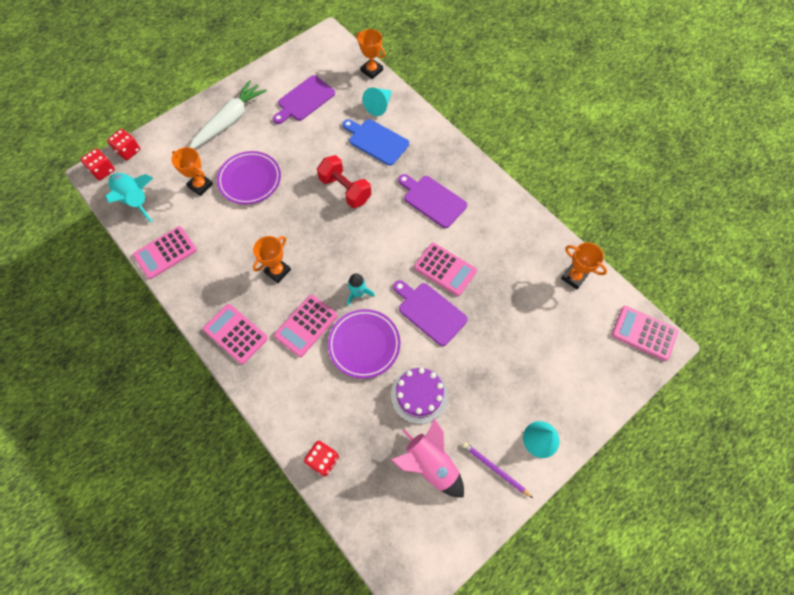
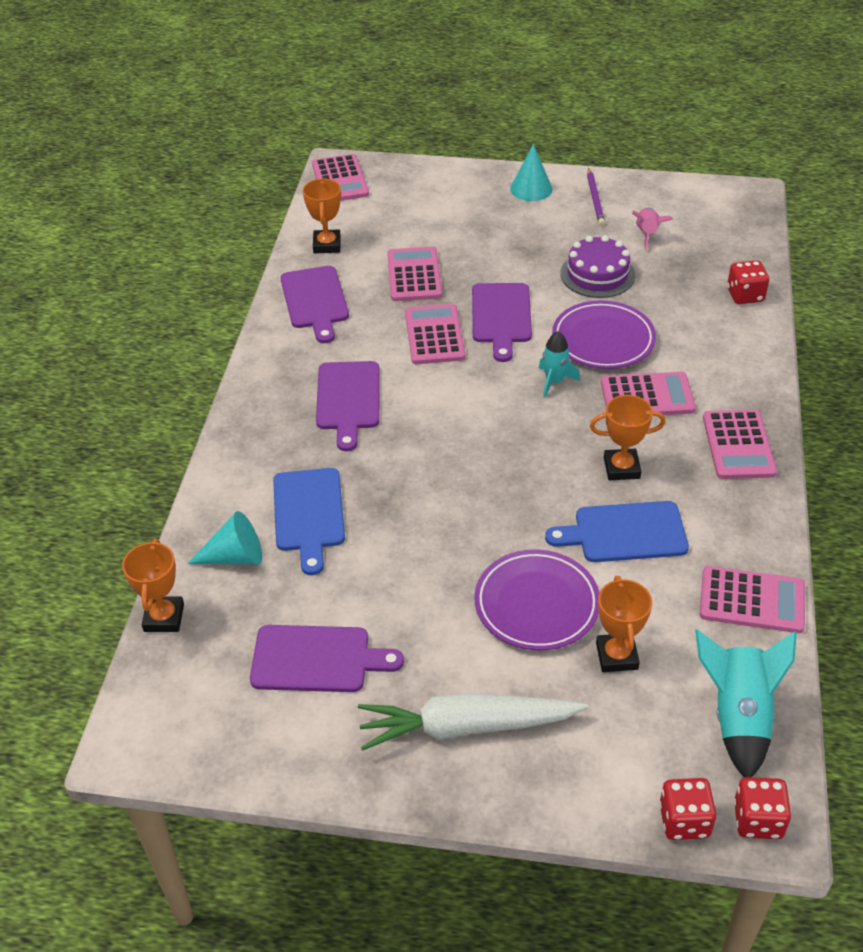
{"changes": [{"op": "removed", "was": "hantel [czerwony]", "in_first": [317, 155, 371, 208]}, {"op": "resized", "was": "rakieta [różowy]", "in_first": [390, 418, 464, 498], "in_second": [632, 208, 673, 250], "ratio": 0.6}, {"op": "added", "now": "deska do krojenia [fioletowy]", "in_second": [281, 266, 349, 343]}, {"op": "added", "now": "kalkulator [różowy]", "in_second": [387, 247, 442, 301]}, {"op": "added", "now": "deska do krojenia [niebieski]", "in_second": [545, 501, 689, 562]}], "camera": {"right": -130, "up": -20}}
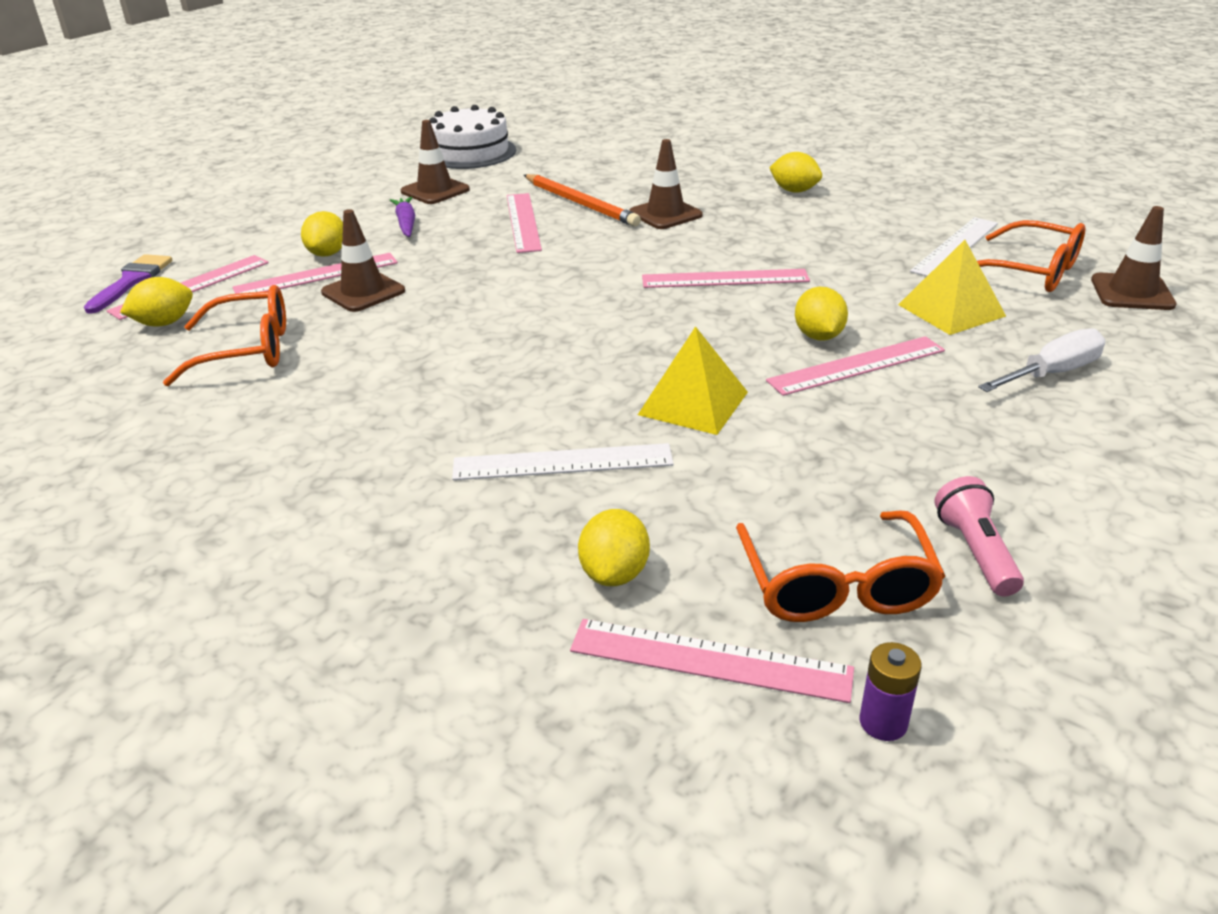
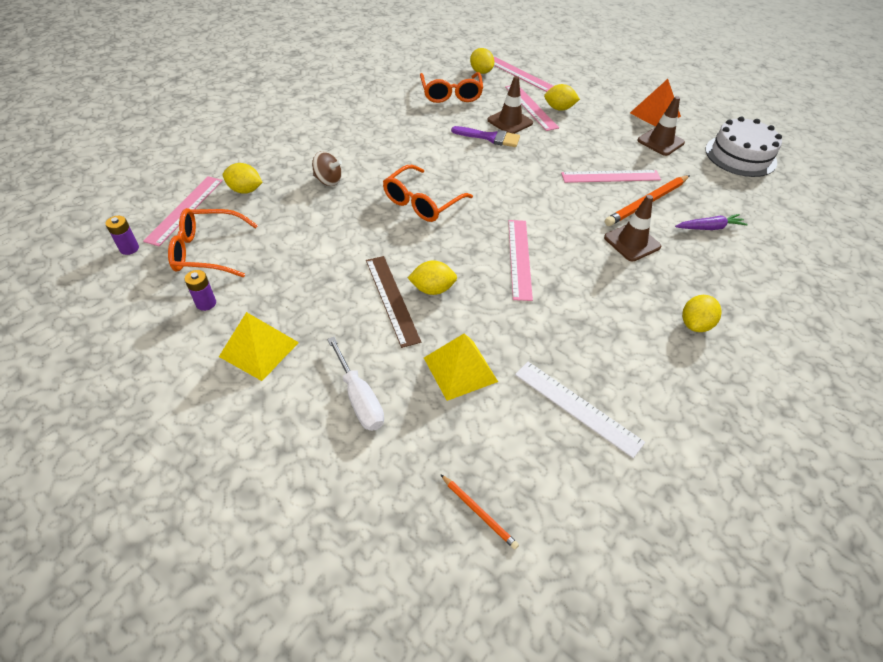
{"changes": [{"op": "moved", "was": "pędzel [fioletowy]", "in_first": [84, 254, 172, 314], "in_second": [451, 126, 520, 147]}, {"op": "moved", "was": "marchewka [fioletowy]", "in_first": [390, 197, 415, 237], "in_second": [675, 214, 748, 230]}, {"op": "replaced", "was": "linijka [biały]", "now": "bączek [brązowy]", "in_first": [452, 443, 674, 480], "in_second": [312, 151, 342, 186]}, {"op": "moved", "was": "piramida [żółty]", "in_first": [638, 326, 748, 435], "in_second": [219, 312, 299, 381]}, {"op": "recoloured", "was": "linijka [różowy]", "now": "linijka [brązowy]", "in_first": [766, 336, 945, 396], "in_second": [366, 256, 421, 348]}, {"op": "replaced", "was": "latarka [różowy]", "now": "bateria [fioletowy]", "in_first": [934, 476, 1024, 596], "in_second": [185, 270, 216, 311]}, {"op": "moved", "was": "okulary [pomarańczowy]", "in_first": [977, 220, 1085, 292], "in_second": [383, 165, 473, 222]}, {"op": "replaced", "was": "pachołek [brązowy]", "now": "ołówek [pomarańczowy]", "in_first": [1091, 206, 1176, 310], "in_second": [440, 474, 519, 550]}, {"op": "added", "now": "piramida [pomarańczowy]", "in_second": [630, 79, 681, 127]}], "camera": {"right": 90, "up": 15}}
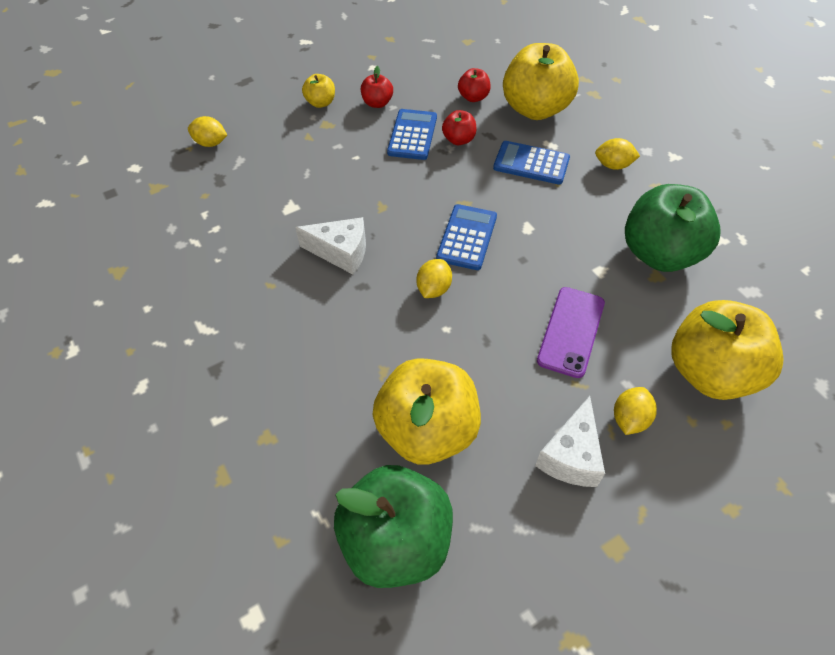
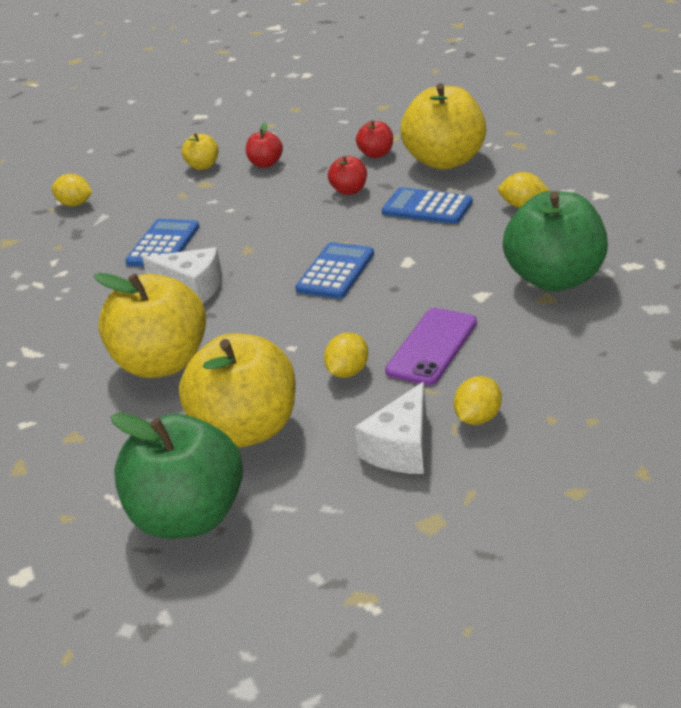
{"changes": [{"op": "moved", "was": "kalkulator [niebieski]", "in_first": [387, 109, 437, 160], "in_second": [125, 219, 199, 267]}, {"op": "moved", "was": "cytryna [żółty]", "in_first": [416, 259, 452, 298], "in_second": [324, 332, 368, 378]}, {"op": "moved", "was": "jabłko [żółty]", "in_first": [671, 300, 783, 400], "in_second": [94, 273, 206, 378]}], "camera": {"right": 10, "up": -20}}
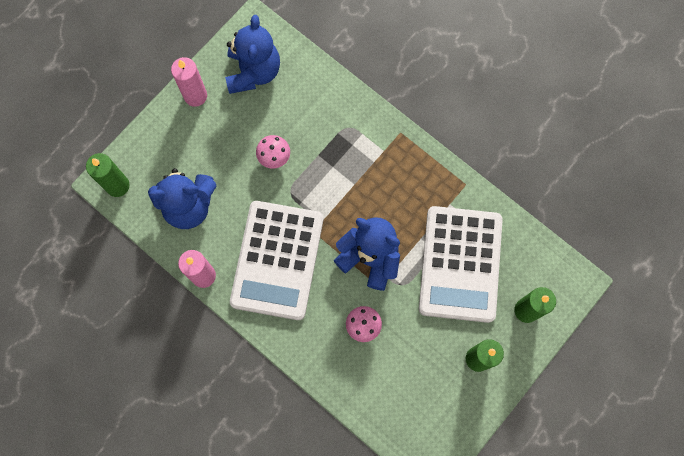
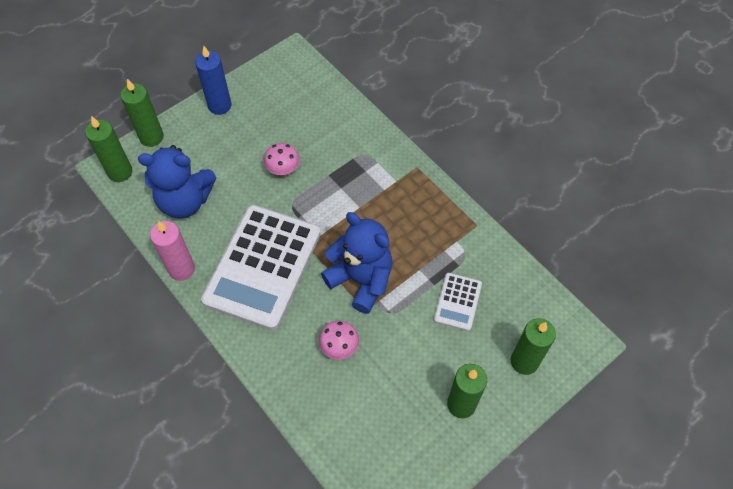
{"changes": [{"op": "recoloured", "was": "świeca [różowy]", "now": "świeca [niebieski]", "in_first": [171, 57, 207, 107], "in_second": [195, 46, 232, 115]}, {"op": "removed", "was": "miś [niebieski]", "in_first": [225, 15, 280, 94]}, {"op": "resized", "was": "kalkulator [biały]", "in_first": [419, 206, 503, 323], "in_second": [434, 273, 482, 331], "ratio": 0.45}, {"op": "added", "now": "świeca [zielony]", "in_second": [121, 79, 164, 147]}], "camera": {"right": 10, "up": -15}}
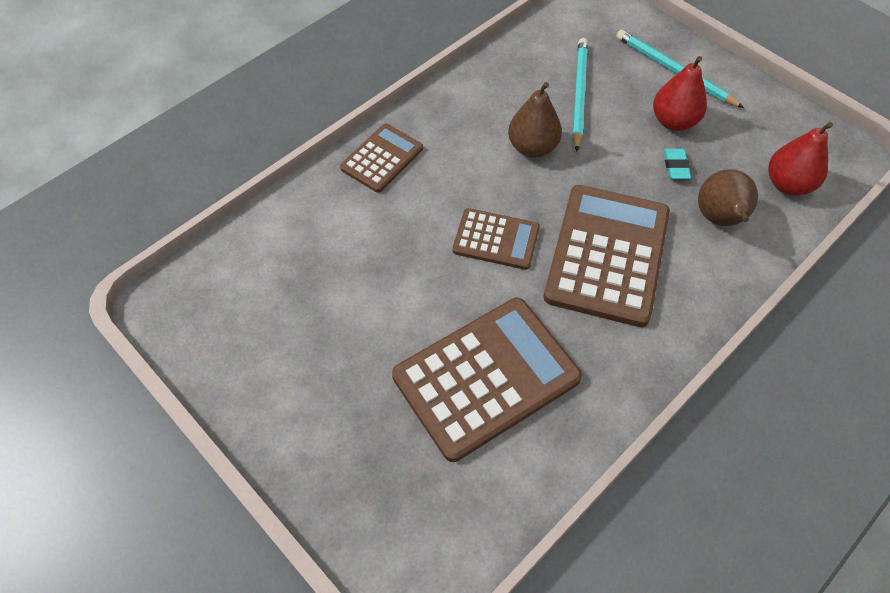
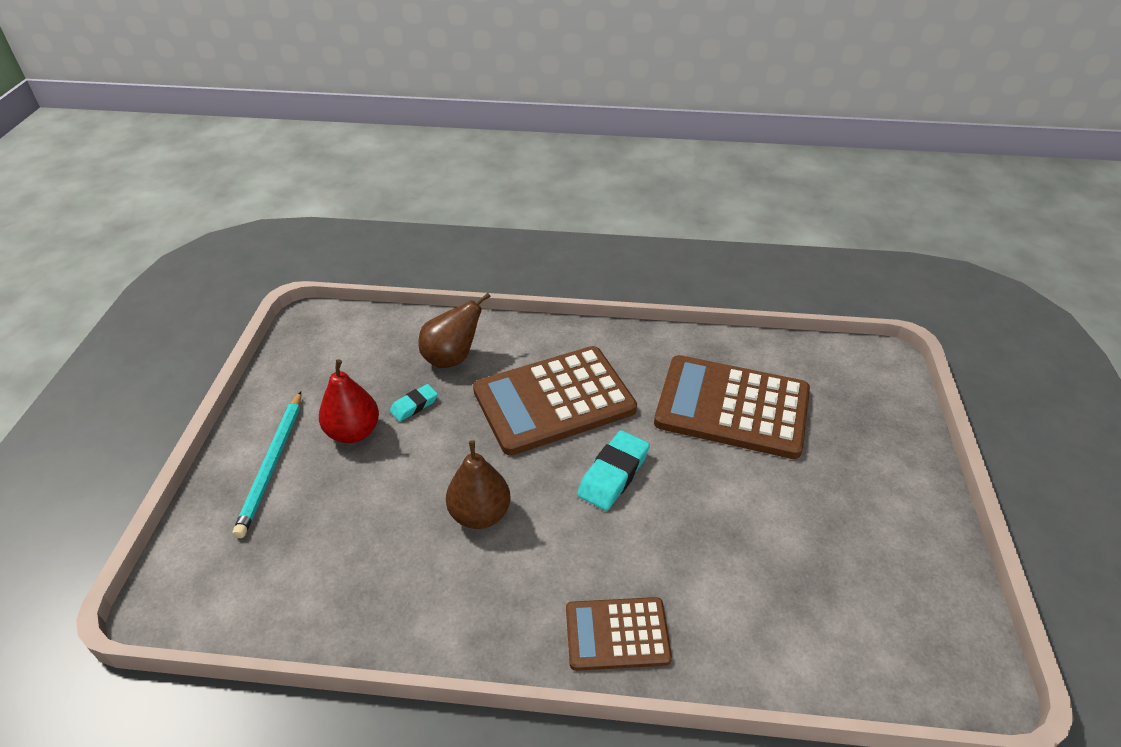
{"changes": [{"op": "replaced", "was": "kalkulator [brązowy]", "now": "gumka do mazania [turkusowy]", "in_first": [453, 208, 540, 270], "in_second": [577, 430, 650, 511]}, {"op": "removed", "was": "ołówek [turkusowy]", "in_first": [573, 38, 588, 152]}, {"op": "removed", "was": "gruszka [czerwony]", "in_first": [768, 122, 833, 195]}], "camera": {"right": -130, "up": -15}}
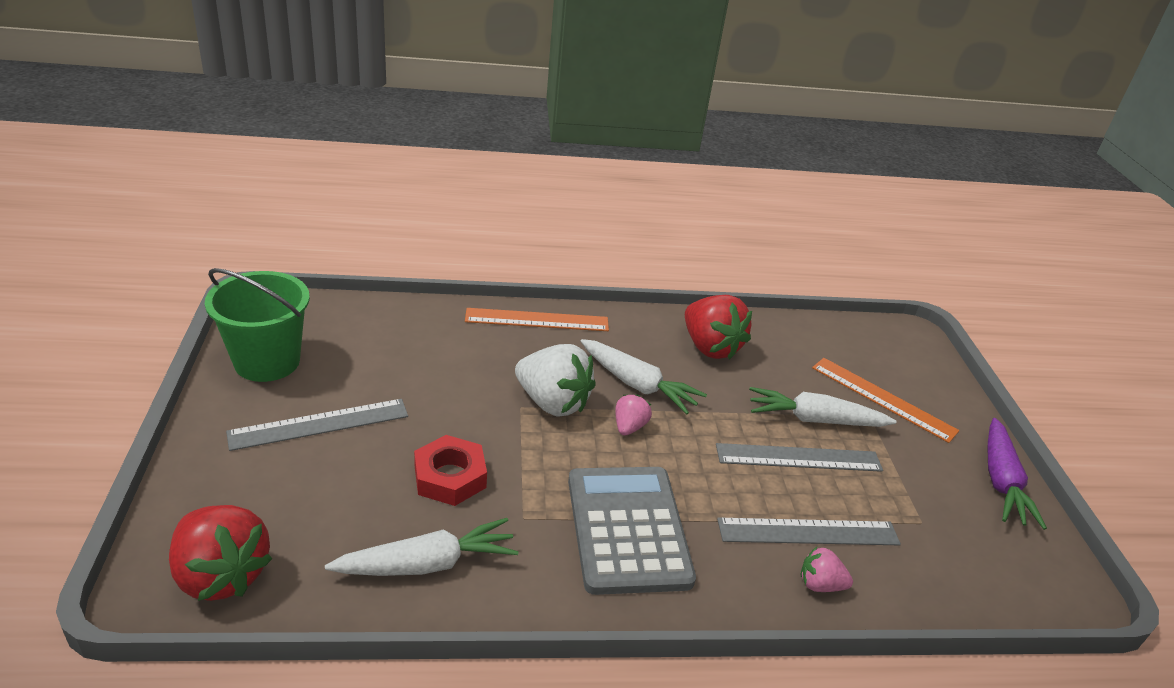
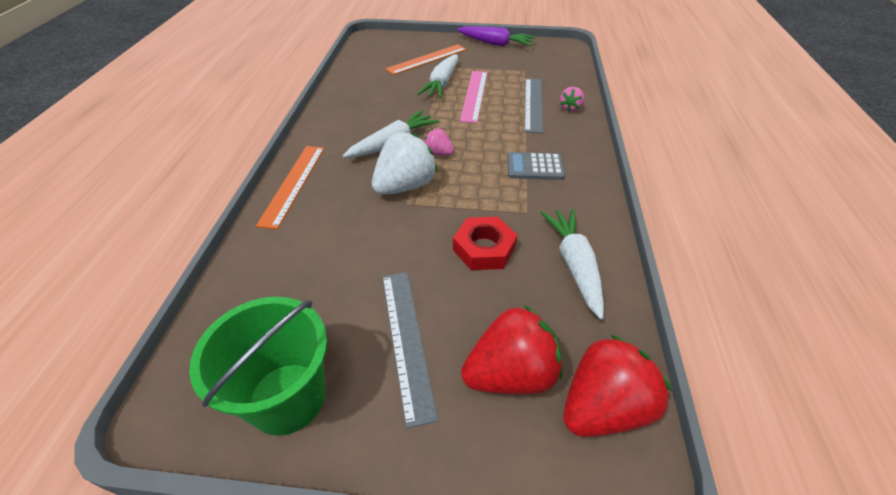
{"changes": [{"op": "resized", "was": "kalkulator [szary]", "in_first": [568, 467, 696, 595], "in_second": [507, 152, 565, 180], "ratio": 0.55}, {"op": "moved", "was": "truskawka [czerwony]", "in_first": [685, 295, 752, 359], "in_second": [461, 305, 563, 395]}, {"op": "recoloured", "was": "linijka [szary]", "now": "linijka [różowy]", "in_first": [716, 443, 883, 472], "in_second": [460, 71, 487, 123]}], "camera": {"right": -75, "up": 10}}
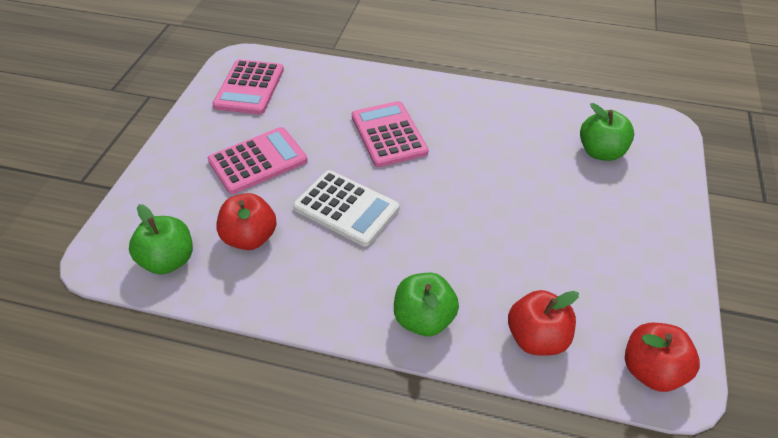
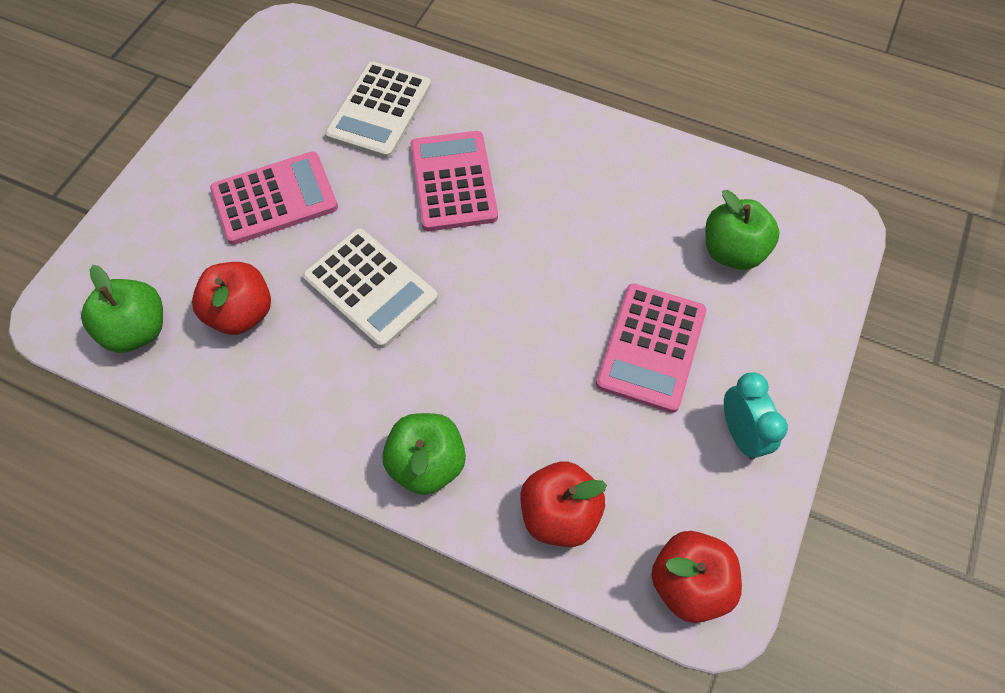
{"changes": [{"op": "moved", "was": "kalkulator [różowy]", "in_first": [212, 59, 284, 115], "in_second": [596, 284, 706, 413]}, {"op": "added", "now": "kalkulator [biały]", "in_second": [325, 62, 431, 159]}, {"op": "added", "now": "budzik [turkusowy]", "in_second": [724, 372, 788, 460]}], "camera": {"right": 10, "up": 15}}
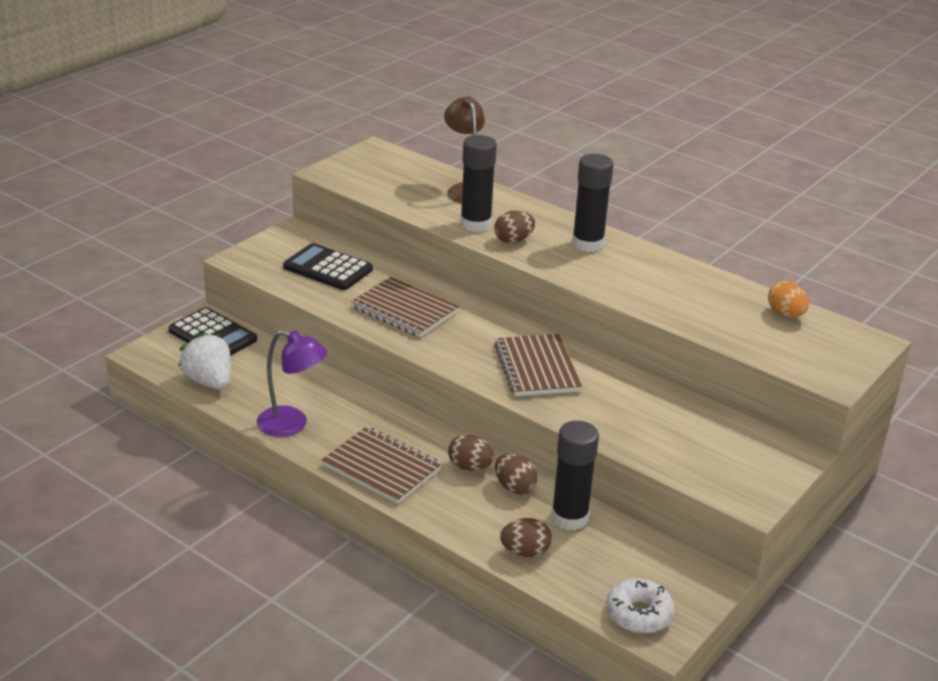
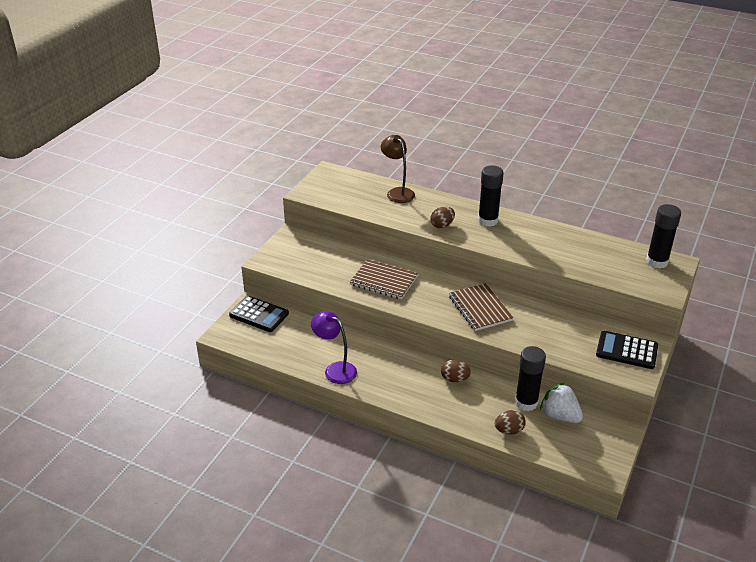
{"changes": [{"op": "moved", "was": "truskawka [biały]", "in_first": [178, 332, 231, 389], "in_second": [540, 383, 583, 423]}, {"op": "turned", "was": "lampka [fioletowy]", "in_first": [256, 330, 327, 437], "in_second": [311, 311, 357, 384], "clockwise": -150}, {"op": "moved", "was": "kalkulator [czarny]", "in_first": [283, 243, 373, 290], "in_second": [596, 331, 658, 369]}, {"op": "removed", "was": "zeszyt [brązowy]", "in_first": [322, 426, 442, 504]}, {"op": "moved", "was": "klej w sztyfcie [czarny]", "in_first": [460, 135, 497, 232], "in_second": [646, 204, 681, 268]}, {"op": "removed", "was": "jajko [brązowy]", "in_first": [495, 454, 538, 495]}, {"op": "removed", "was": "donut [biały]", "in_first": [606, 578, 675, 634]}, {"op": "removed", "was": "jajko [pomarańczowy]", "in_first": [768, 281, 809, 317]}], "camera": {"right": -10, "up": 5}}
